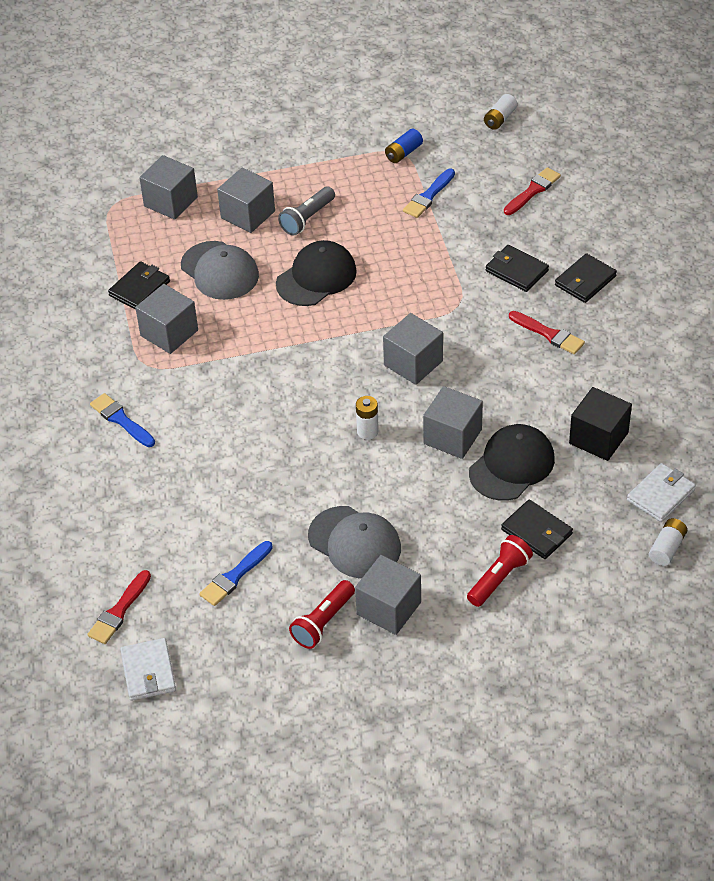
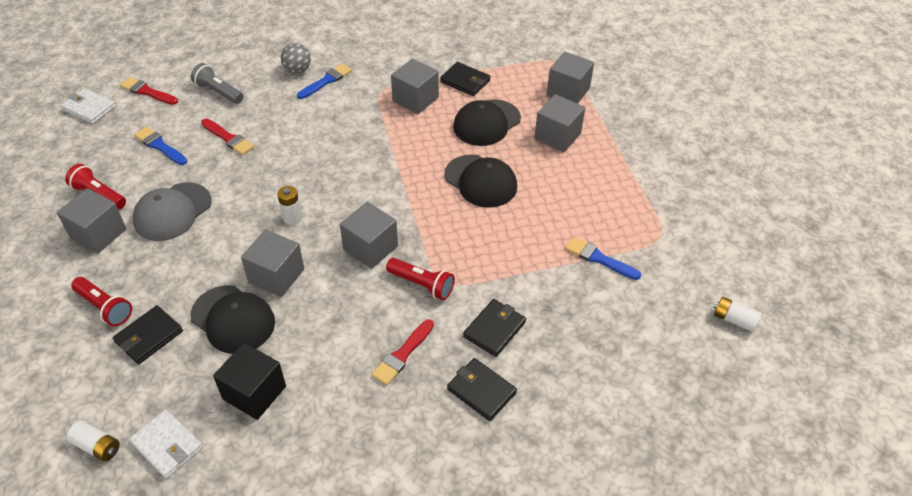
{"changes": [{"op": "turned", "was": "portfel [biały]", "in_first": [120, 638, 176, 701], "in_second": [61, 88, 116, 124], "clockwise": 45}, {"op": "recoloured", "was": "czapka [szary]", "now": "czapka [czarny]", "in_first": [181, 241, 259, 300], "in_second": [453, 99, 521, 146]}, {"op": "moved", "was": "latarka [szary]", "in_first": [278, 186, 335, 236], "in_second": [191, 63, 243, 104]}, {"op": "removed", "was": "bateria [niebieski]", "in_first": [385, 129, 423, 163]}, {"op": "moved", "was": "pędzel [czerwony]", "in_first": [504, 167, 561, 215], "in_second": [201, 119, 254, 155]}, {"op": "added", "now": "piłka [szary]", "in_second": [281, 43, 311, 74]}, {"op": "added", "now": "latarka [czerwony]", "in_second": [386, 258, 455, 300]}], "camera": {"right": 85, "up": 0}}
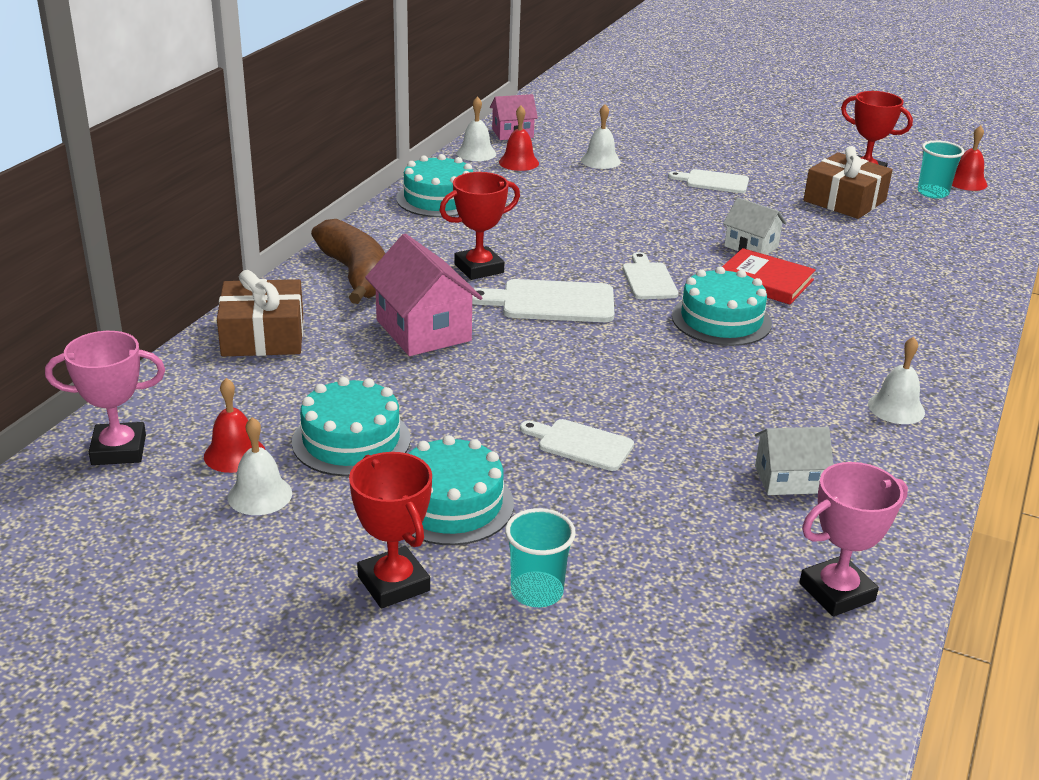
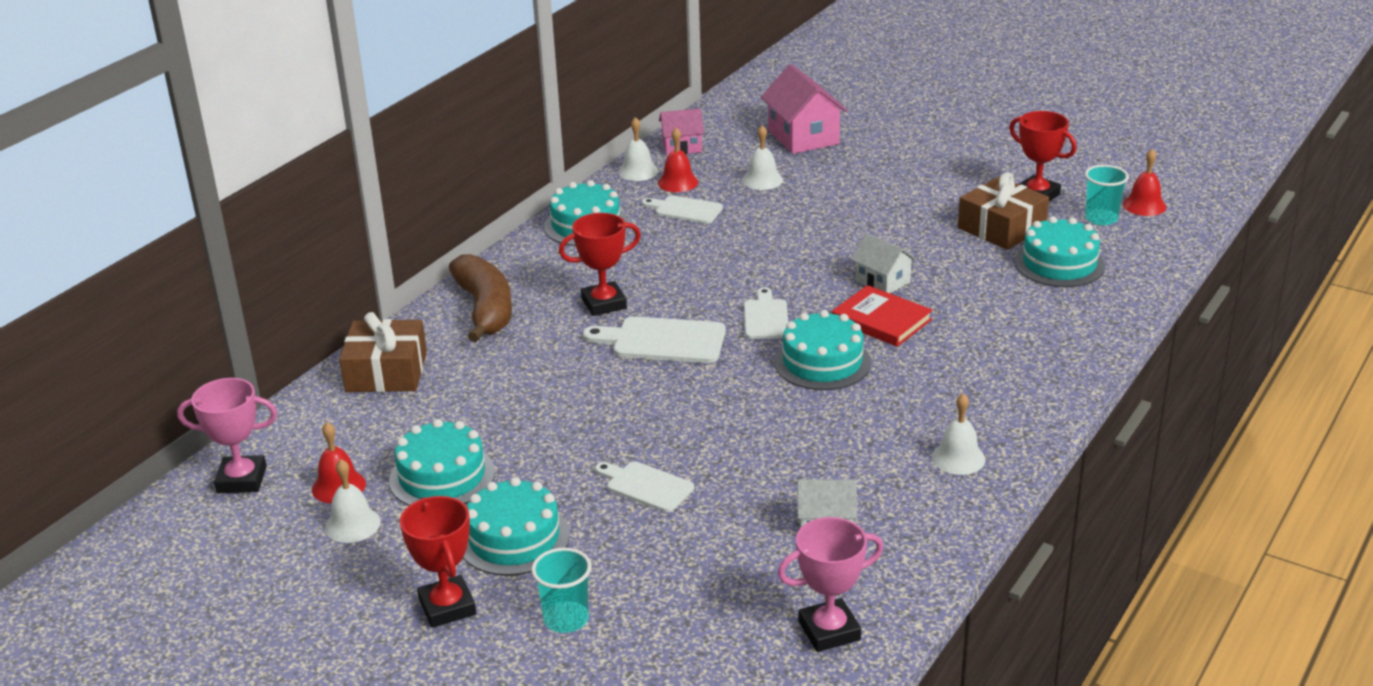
{"changes": [{"op": "moved", "was": "domek [różowy]", "in_first": [365, 234, 483, 356], "in_second": [761, 64, 848, 154]}, {"op": "moved", "was": "deska do krojenia [biały]", "in_first": [668, 169, 749, 193], "in_second": [642, 195, 723, 224]}, {"op": "added", "now": "tort [turkusowy]", "in_second": [1015, 216, 1105, 287]}], "camera": {"right": 10, "up": 0}}
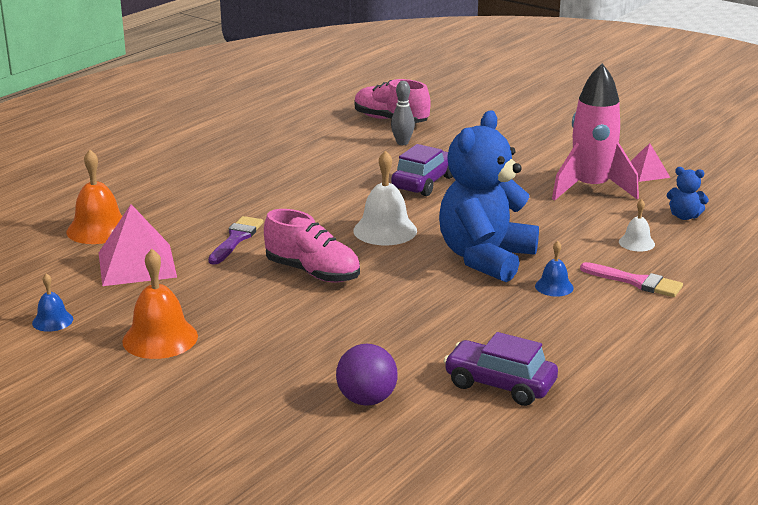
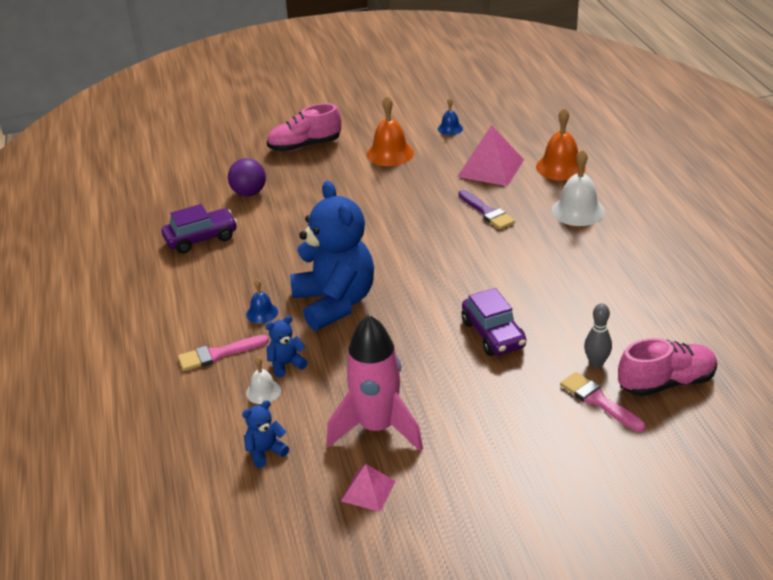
{"changes": [{"op": "moved", "was": "but [różowy]", "in_first": [264, 209, 360, 283], "in_second": [267, 103, 341, 152]}, {"op": "moved", "was": "dzwonek [biały]", "in_first": [353, 150, 417, 245], "in_second": [552, 149, 605, 226]}, {"op": "added", "now": "miś [niebieski]", "in_second": [266, 316, 308, 377]}, {"op": "added", "now": "pędzel [różowy]", "in_second": [560, 372, 645, 432]}], "camera": {"right": 130, "up": 10}}
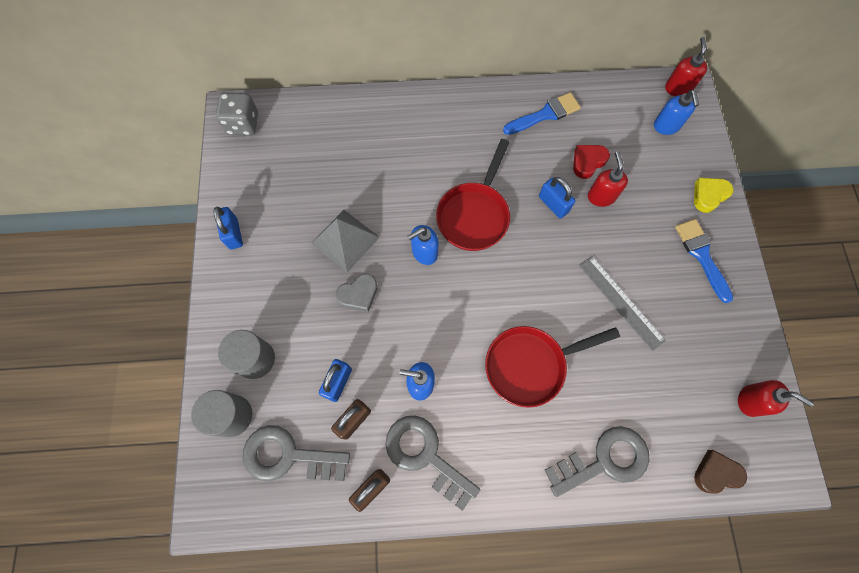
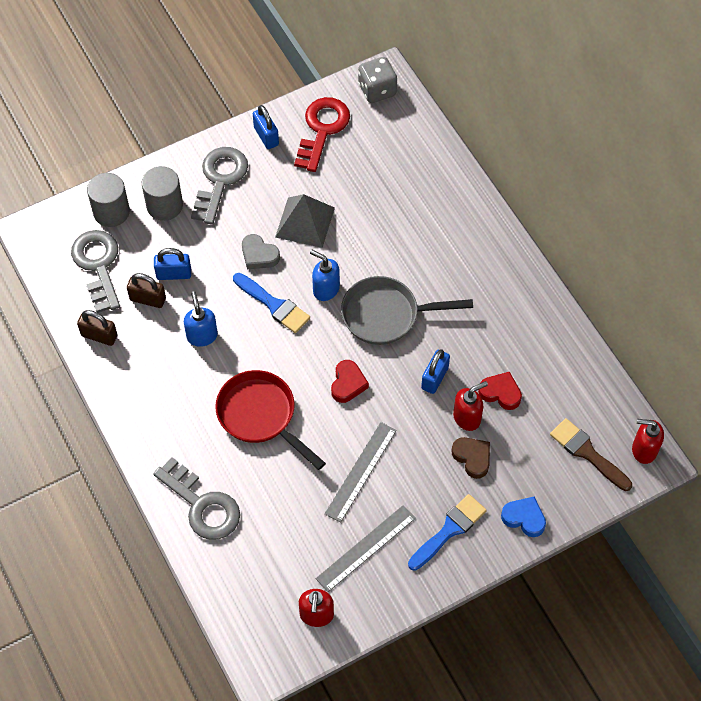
{"changes": [{"op": "turned", "was": "kłódka [niebieski]", "in_first": [213, 207, 243, 250], "in_second": [253, 105, 279, 149], "clockwise": -75}, {"op": "moved", "was": "klucz [szary]", "in_first": [385, 416, 480, 511], "in_second": [191, 147, 248, 225]}, {"op": "recoloured", "was": "patelnia [czerwony]", "now": "patelnia [szary]", "in_first": [436, 139, 510, 251], "in_second": [341, 276, 473, 345]}, {"op": "moved", "was": "pędzel [niebieski]", "in_first": [503, 92, 581, 135], "in_second": [233, 273, 310, 333]}, {"op": "replaced", "was": "dozownik mydła [niebieski]", "now": "pędzel [brązowy]", "in_first": [654, 90, 699, 135], "in_second": [550, 418, 632, 491]}, {"op": "turned", "was": "dozownik mydła [czerwony]", "in_first": [665, 37, 707, 96], "in_second": [632, 419, 664, 464], "clockwise": -150}, {"op": "recoloured", "was": "serce [żółty]", "now": "serce [niebieski]", "in_first": [694, 178, 734, 213], "in_second": [501, 496, 546, 537]}, {"op": "moved", "was": "serce [brązowy]", "in_first": [694, 450, 747, 494], "in_second": [452, 437, 490, 479]}, {"op": "added", "now": "klucz [czerwony]", "in_second": [294, 97, 350, 172]}, {"op": "added", "now": "linijka [szary]", "in_second": [316, 505, 416, 592]}, {"op": "added", "now": "serce [czerwony]", "in_second": [331, 360, 369, 403]}], "camera": {"right": 65, "up": -10}}
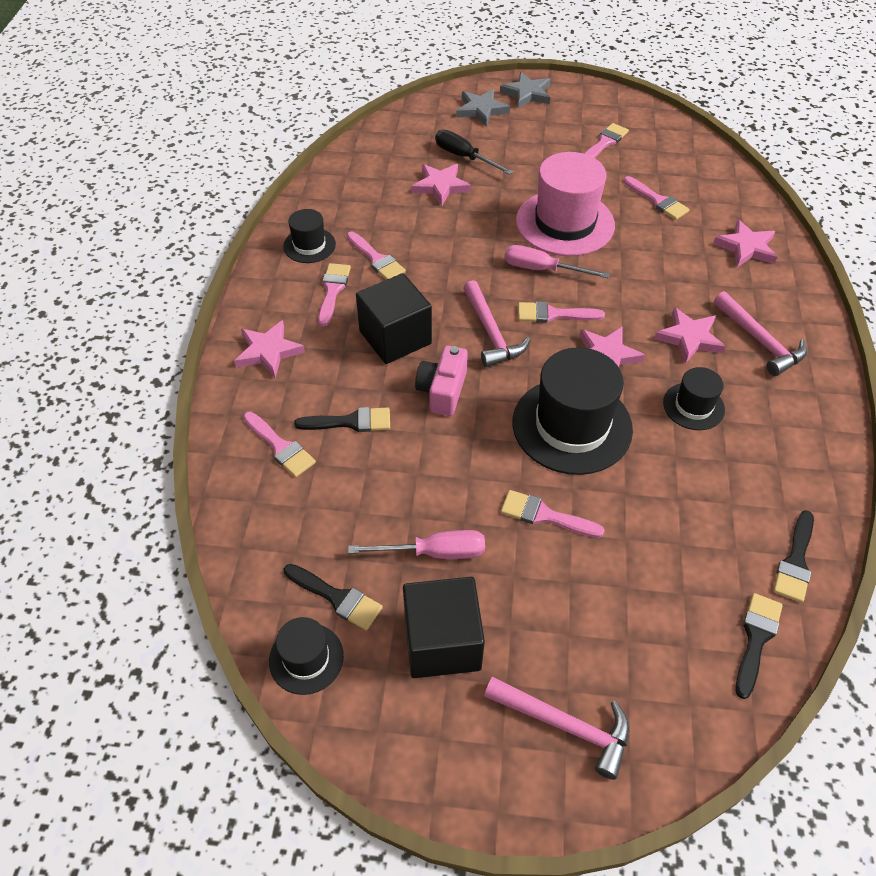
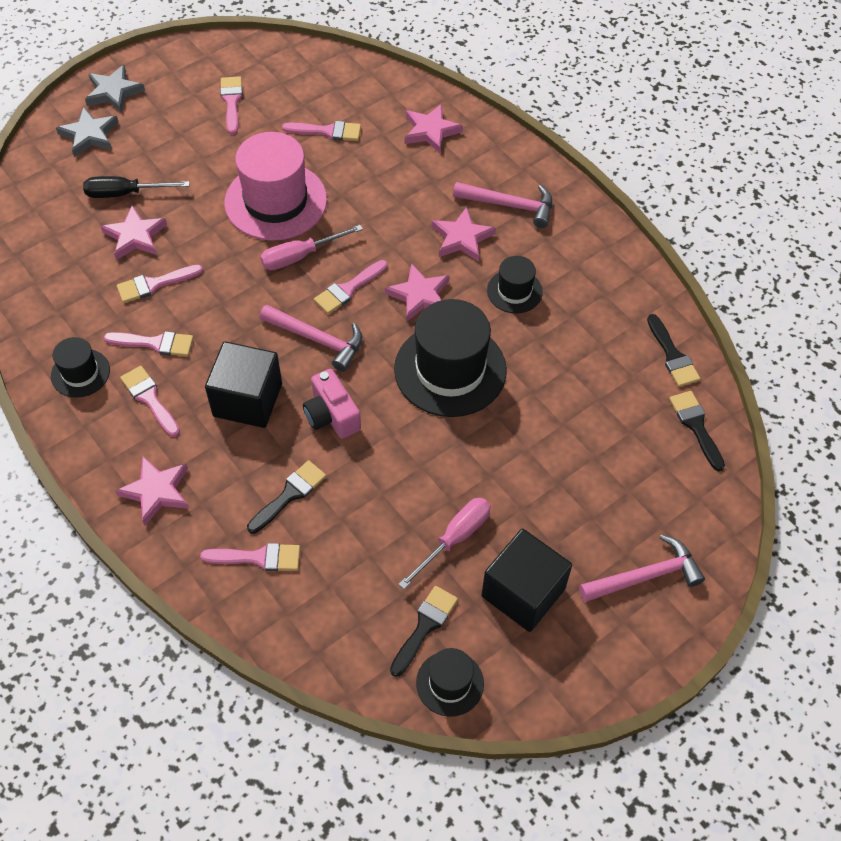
{"changes": [{"op": "turned", "was": "pędzel [czarny]", "in_first": [284, 564, 383, 631], "in_second": [390, 586, 458, 677], "clockwise": -45}, {"op": "moved", "was": "pędzel [różowy]", "in_first": [501, 490, 605, 538], "in_second": [117, 265, 203, 303]}], "camera": {"right": -45, "up": 5}}
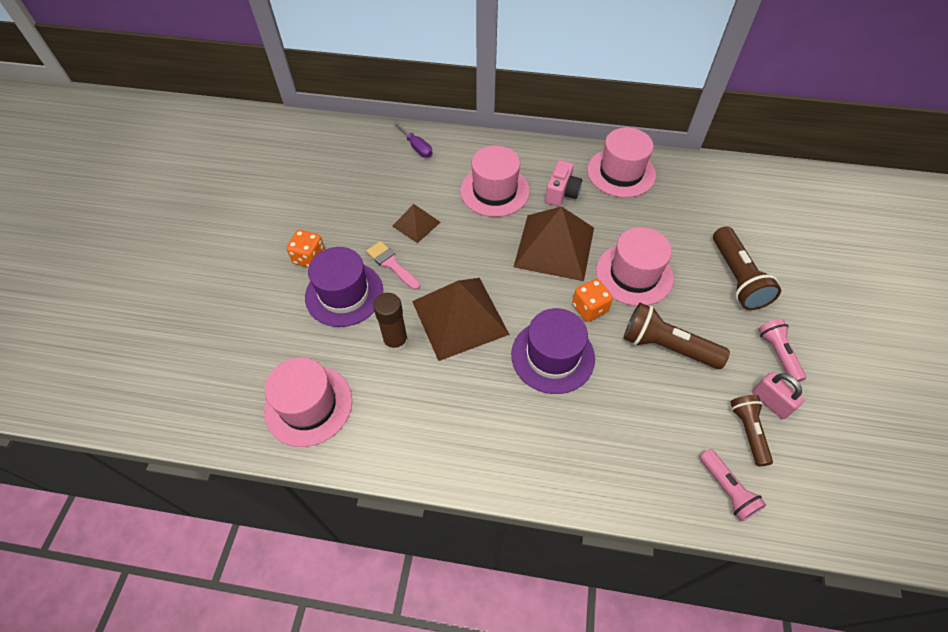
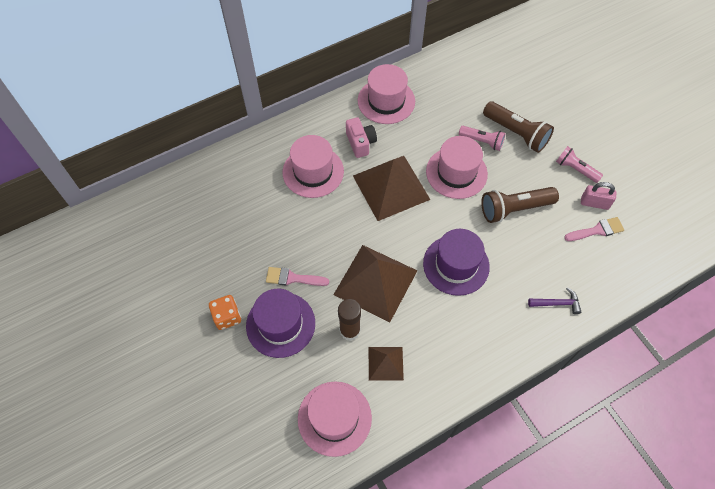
{"changes": [{"op": "moved", "was": "piramida [brązowy]", "in_first": [392, 204, 441, 243], "in_second": [368, 347, 404, 381]}, {"op": "removed", "was": "śrubokręt [fioletowy]", "in_first": [393, 122, 433, 158]}, {"op": "removed", "was": "kostka do gry [pomarańczowy]", "in_first": [572, 279, 613, 322]}, {"op": "moved", "was": "latarka [różowy]", "in_first": [700, 449, 766, 522], "in_second": [459, 126, 505, 151]}, {"op": "replaced", "was": "latarka [brązowy]", "now": "pędzel [różowy]", "in_first": [731, 395, 773, 466], "in_second": [564, 217, 624, 241]}, {"op": "added", "now": "młotek [fioletowy]", "in_second": [528, 287, 581, 314]}], "camera": {"right": -40, "up": 5}}
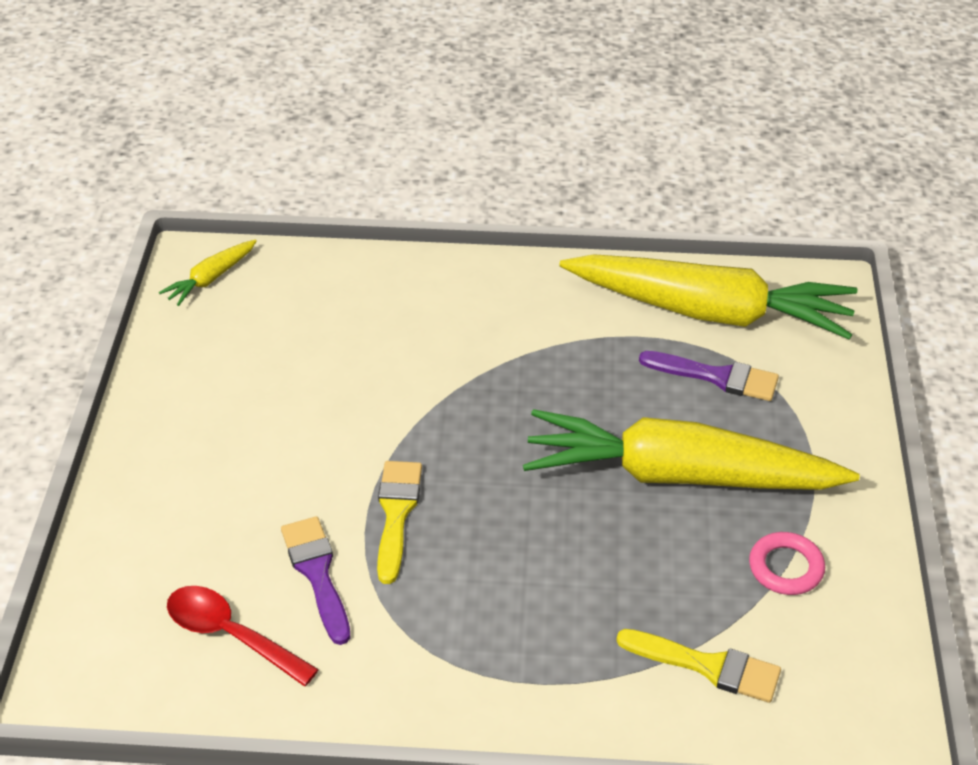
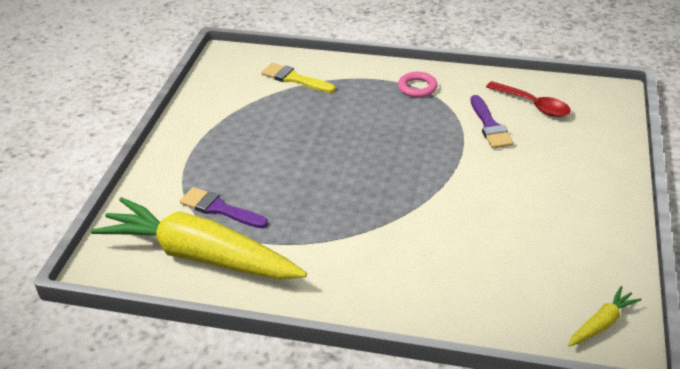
{"changes": [{"op": "removed", "was": "pędzel [żółty]", "in_first": [377, 461, 422, 584]}, {"op": "removed", "was": "marchewka [żółty]", "in_first": [523, 409, 860, 490]}, {"op": "moved", "was": "pierścień [różowy]", "in_first": [749, 532, 825, 595], "in_second": [398, 72, 438, 98]}], "camera": {"right": -170, "up": -5}}
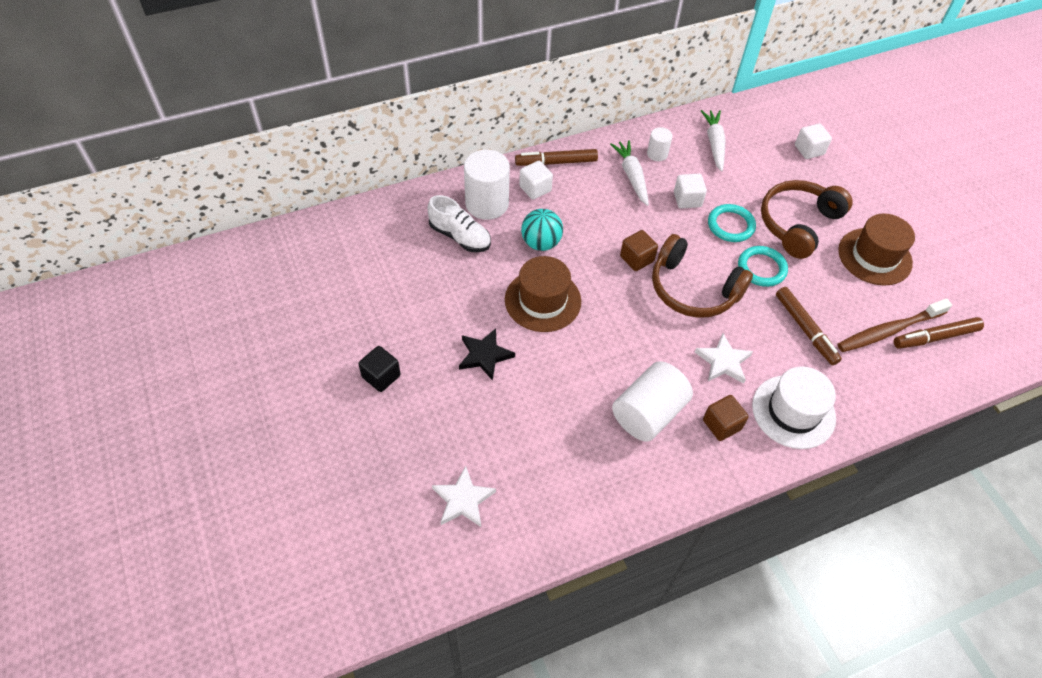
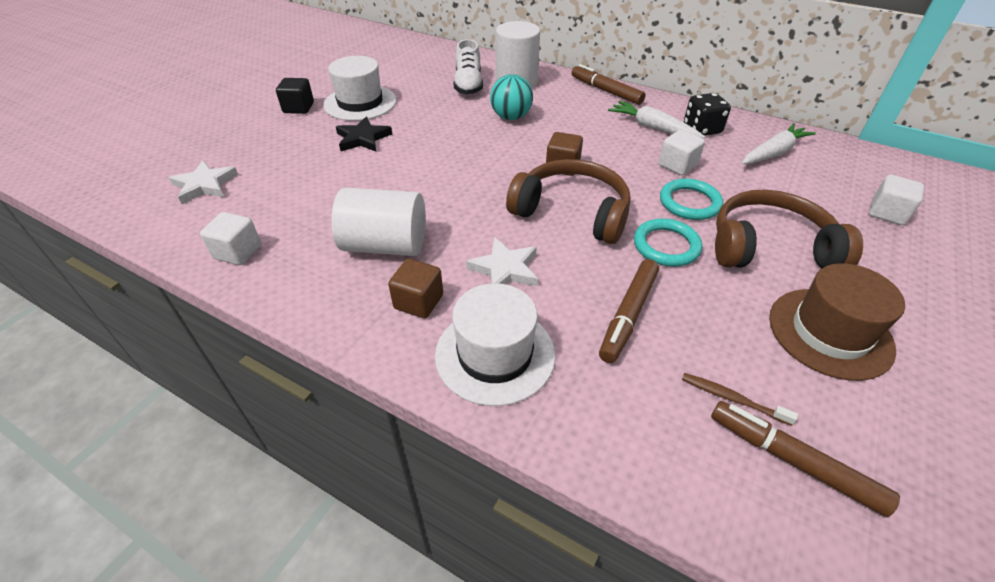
{"changes": [{"op": "removed", "was": "kapelusz [brązowy]", "in_first": [505, 256, 581, 332]}, {"op": "moved", "was": "sześcian [biały]", "in_first": [519, 161, 553, 200], "in_second": [200, 212, 261, 265]}, {"op": "turned", "was": "marchewka [biały]", "in_first": [610, 140, 649, 206], "in_second": [608, 101, 705, 138], "clockwise": -90}, {"op": "replaced", "was": "walec [biały]", "now": "kostka do gry [czarny]", "in_first": [647, 127, 672, 161], "in_second": [684, 93, 731, 136]}, {"op": "turned", "was": "słuchawki [brązowy]", "in_first": [652, 234, 753, 318], "in_second": [506, 159, 631, 244], "clockwise": 120}, {"op": "resized", "was": "szczoteczka do zębów [brązowy]", "in_first": [838, 298, 952, 352], "in_second": [682, 373, 798, 426], "ratio": 0.51}, {"op": "added", "now": "kapelusz [biały]", "in_second": [324, 56, 397, 121]}], "camera": {"right": 55, "up": -10}}
